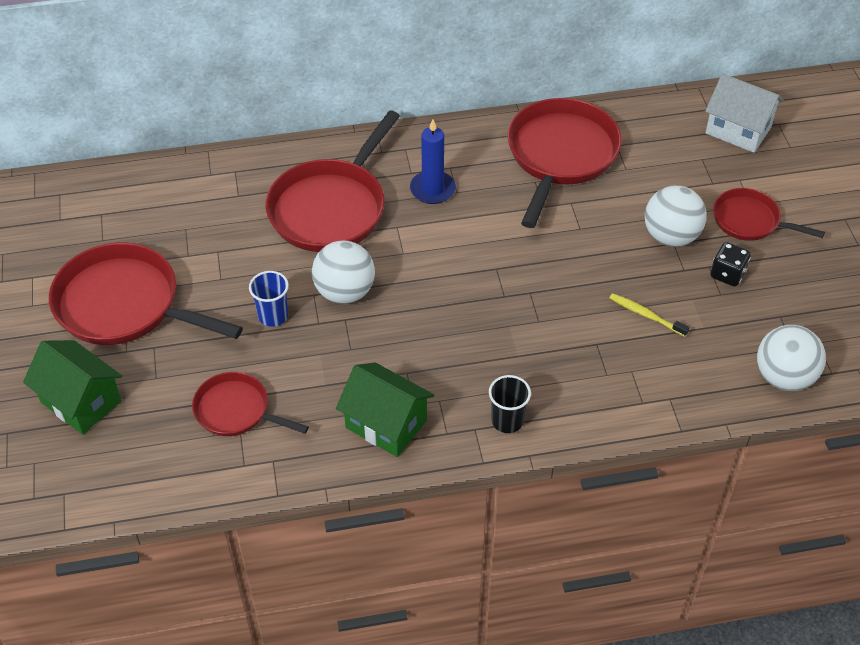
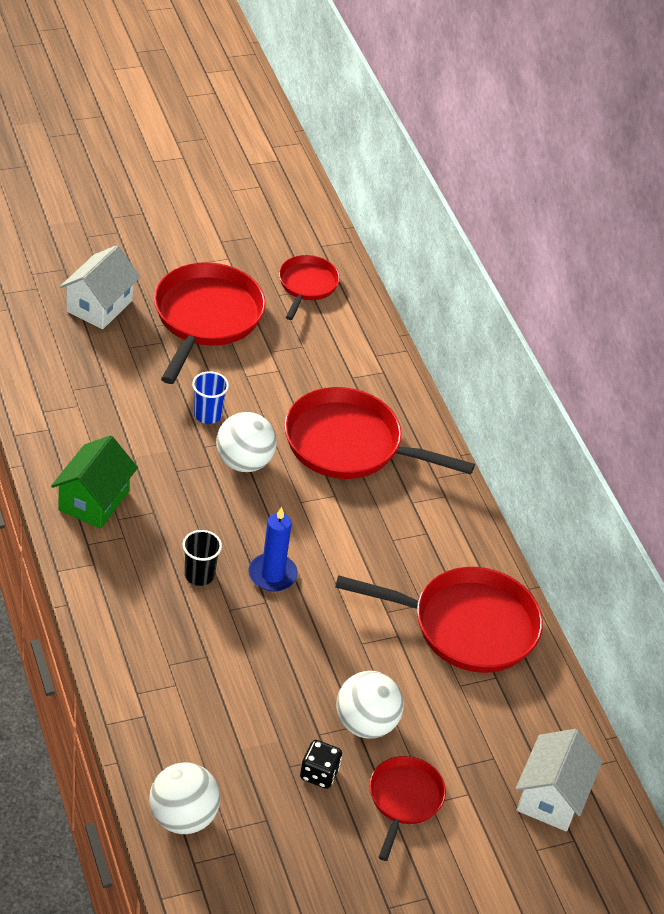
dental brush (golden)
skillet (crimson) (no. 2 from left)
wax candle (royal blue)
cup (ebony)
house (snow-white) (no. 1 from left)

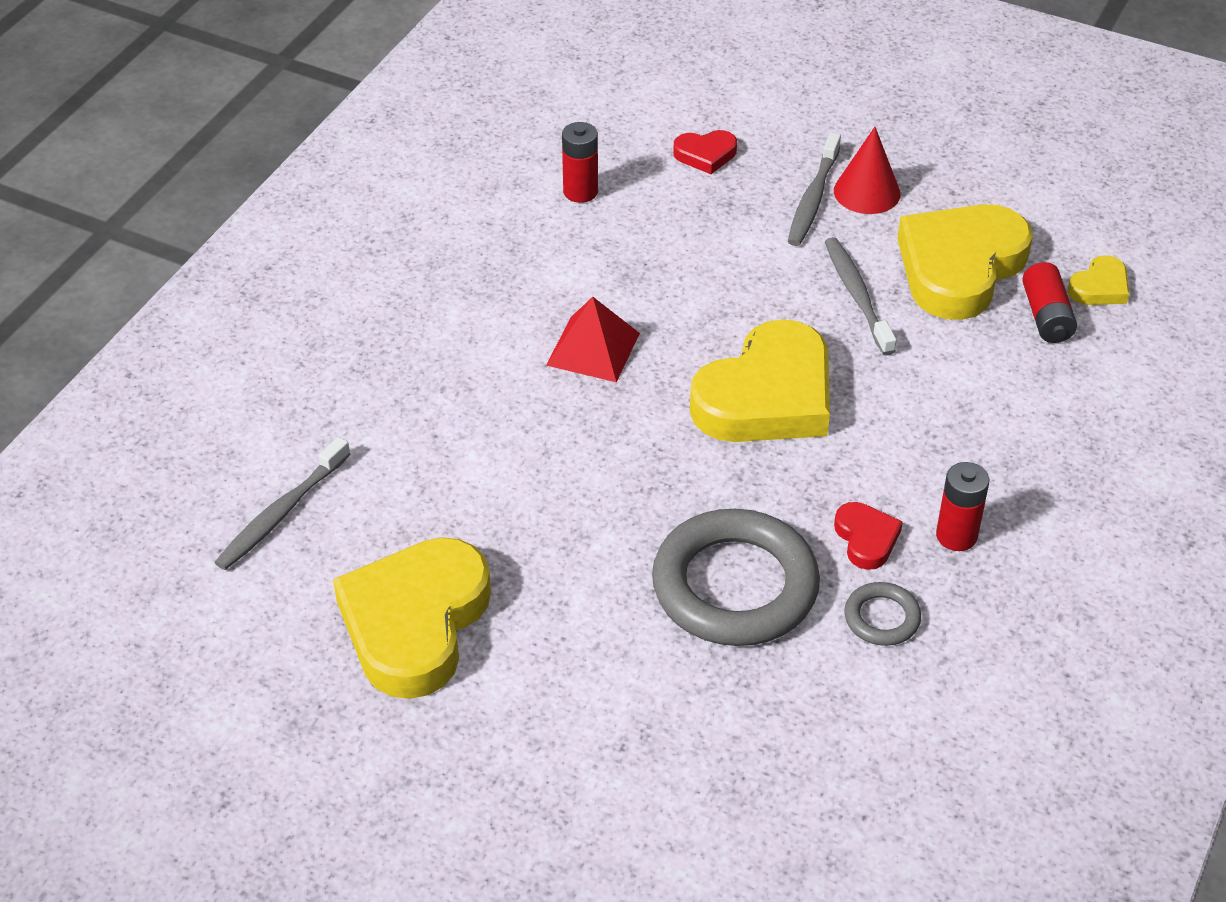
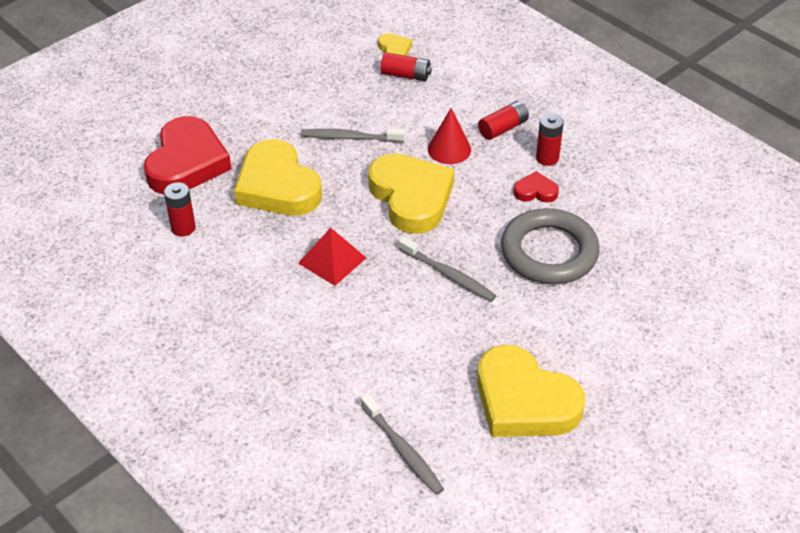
torus (gray) (no. 2 from left in the first image)
power cell (crimson) (no. 3 from left)
dental brush (gray) (no. 3 from left)
solid cone (crimson)
heart shape (golden) (no. 1 from left)
heart shape (crimson) (no. 1 from left)

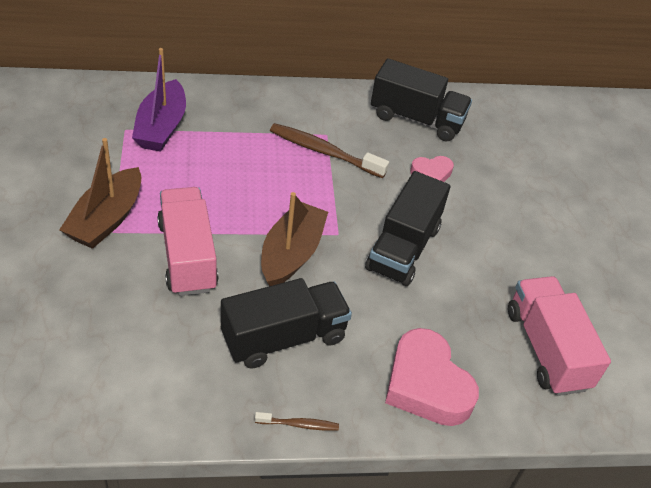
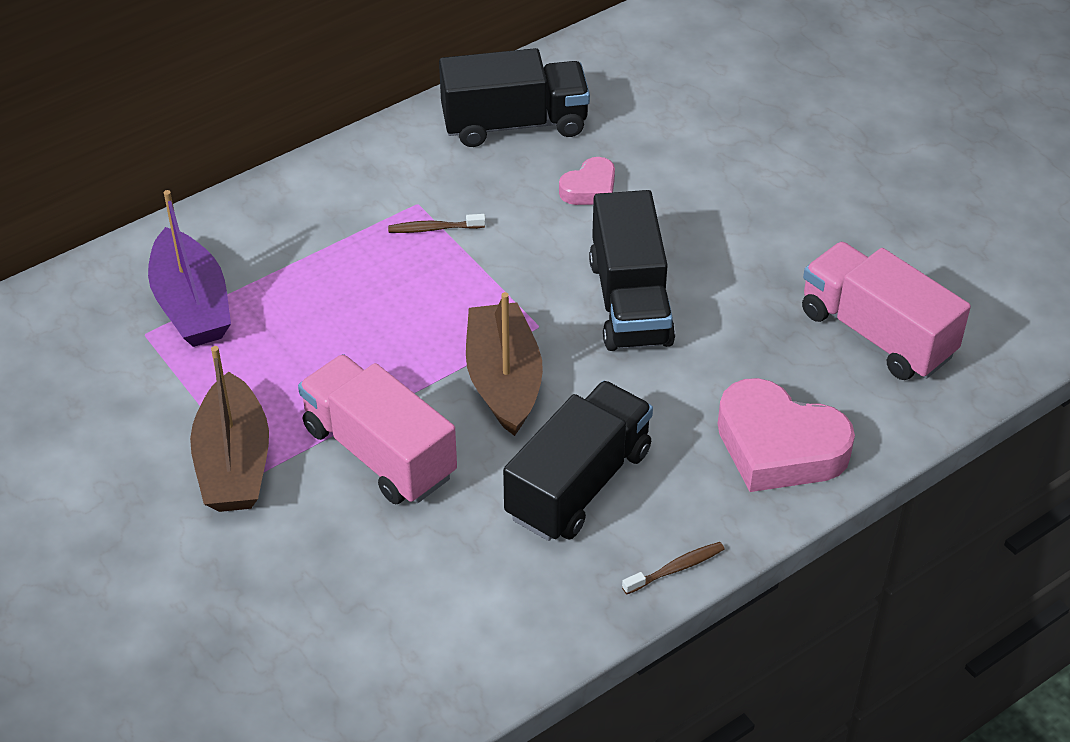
dental brush (brown) (no. 1 from left)

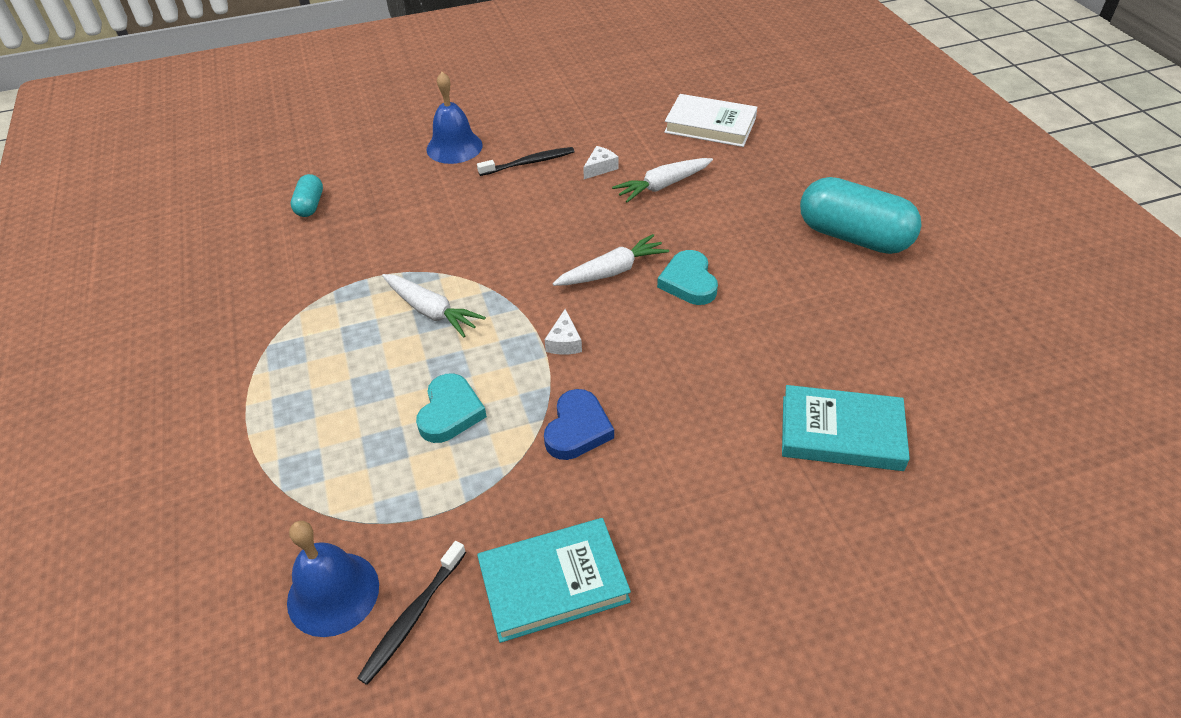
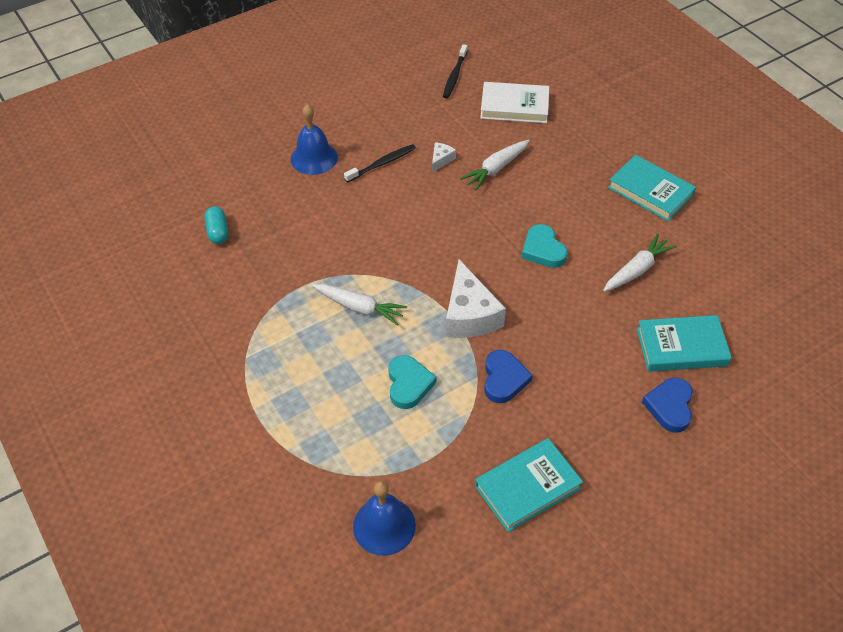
heart shape (royal blue) (no. 2 from left)
dental brush (ebony) (no. 2 from left)
toy carrot (snow-white) (no. 3 from left)
hardback (aqua) (no. 2 from left)
cheese wedge (snow-white) (no. 2 from left)

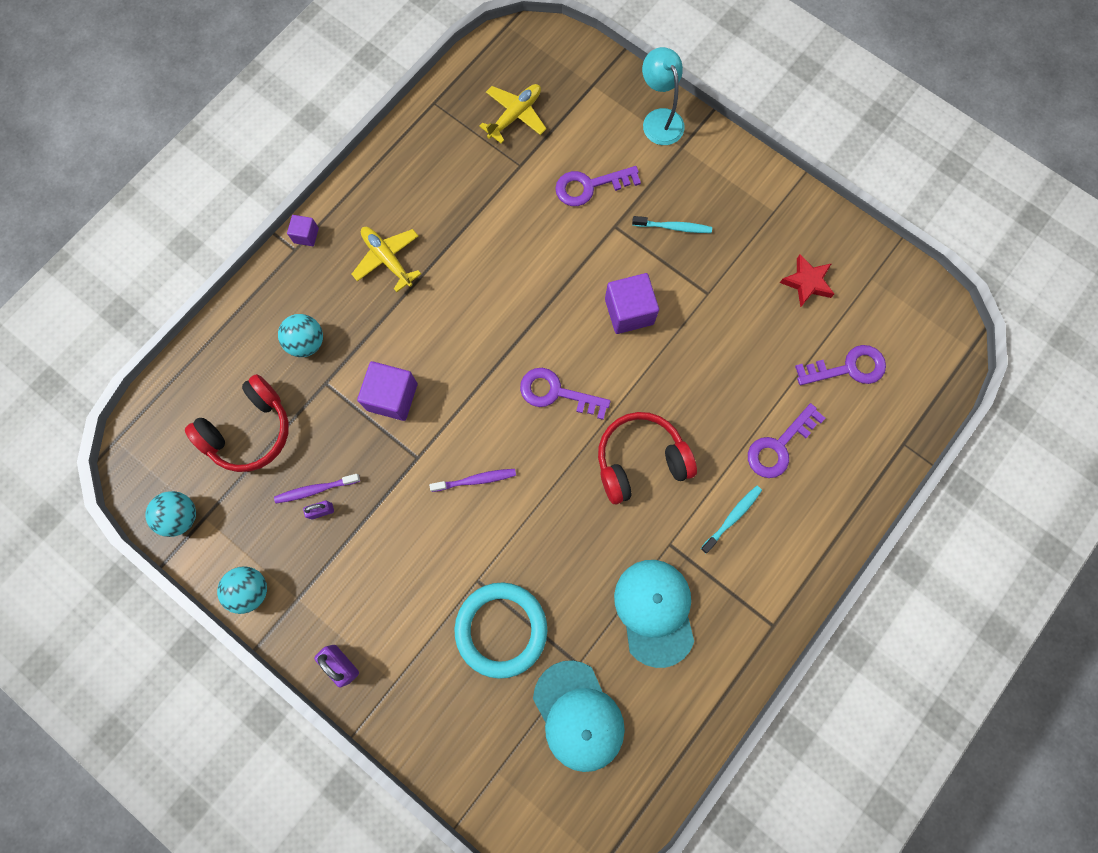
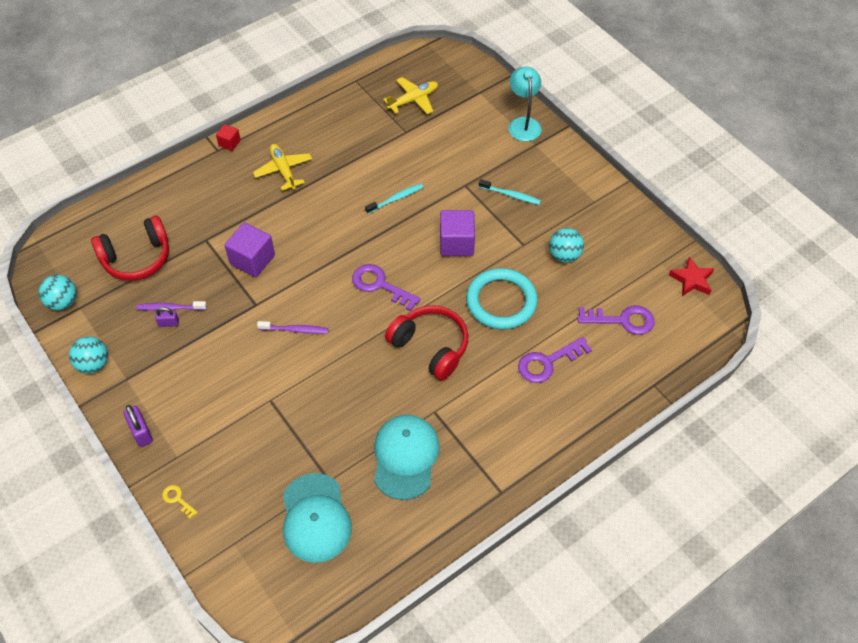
latchkey (violet) (no. 2 from left in the first image)
latchkey (golden)
play ball (aqua) (no. 3 from left)
torus (aqua)
dental brush (aqua) (no. 1 from left)
star shape (crimson)
block (crimson)
headphones (crimson) (no. 2 from left)

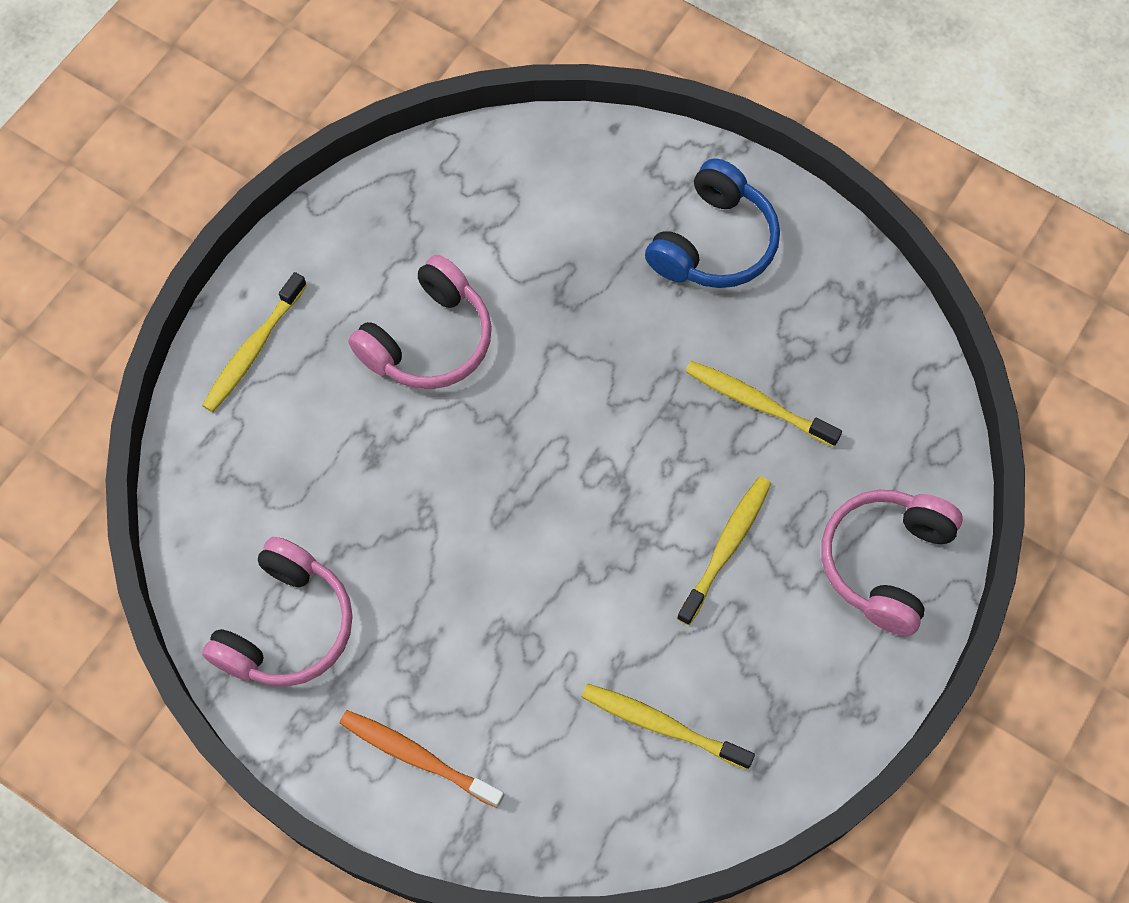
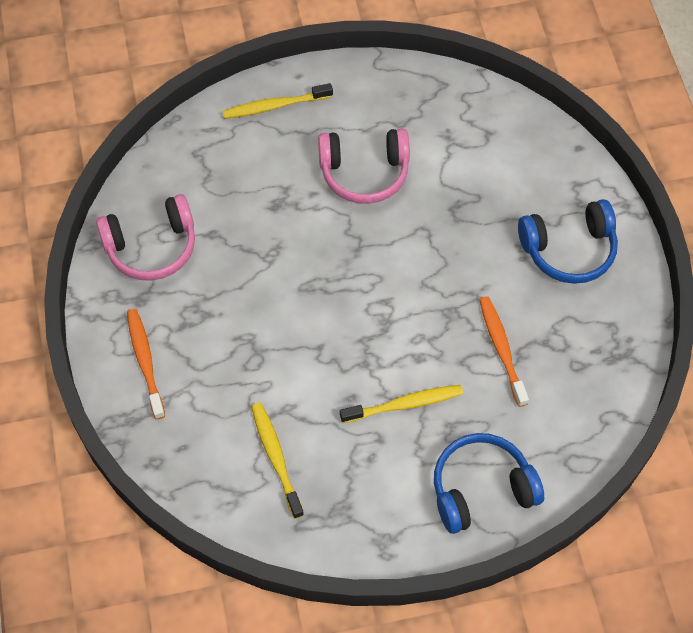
dental brush (orange-coloured) (no. 2 from left)
headphones (royal blue) (no. 1 from left)

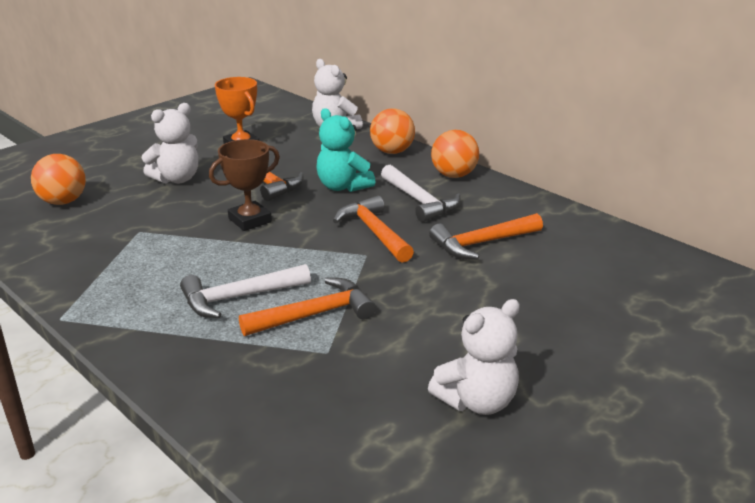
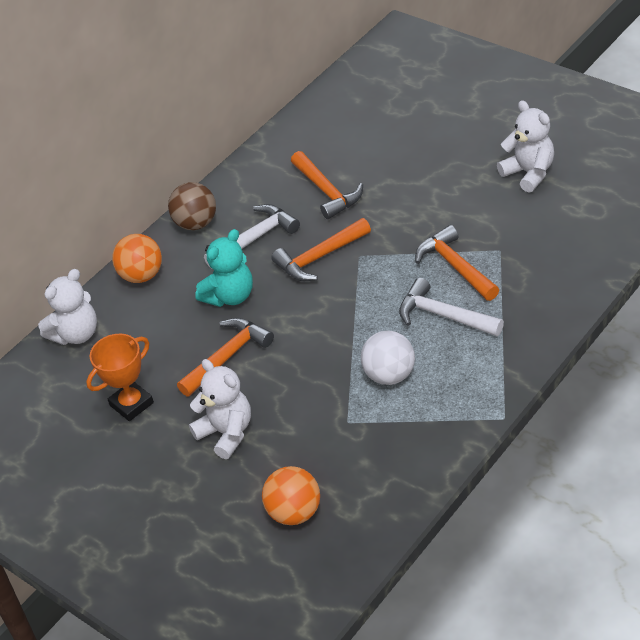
award cup (brown)
play ball (snow-white)
play ball (brown)
carpenter's hammer (snow-white) (no. 2 from left)

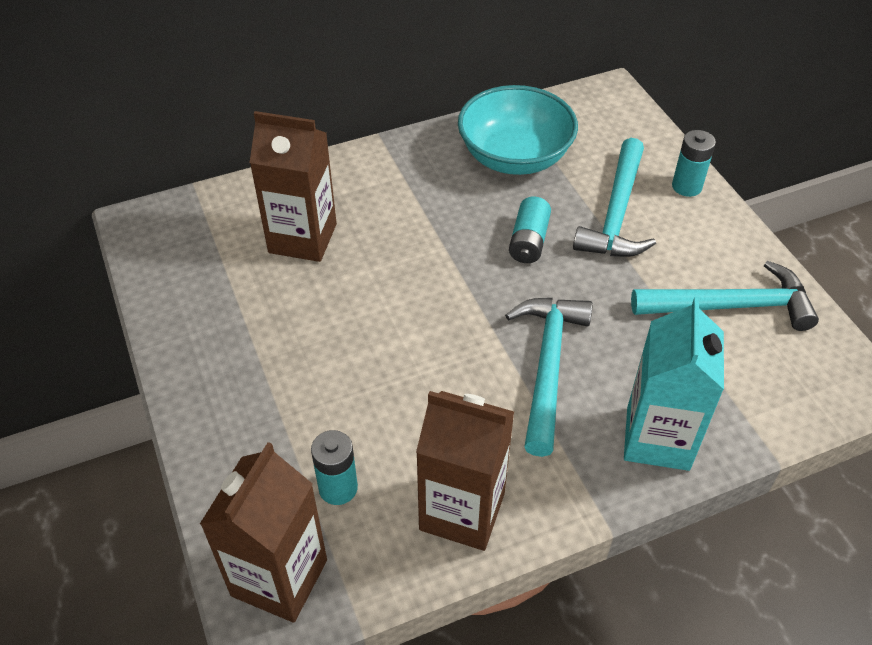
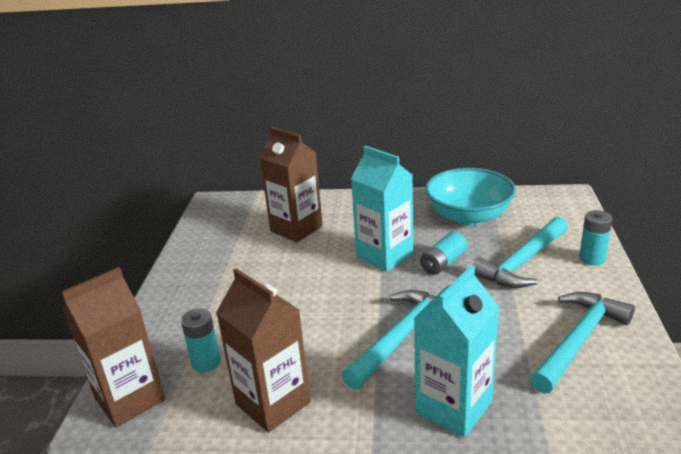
juice carton (aqua) (no. 1 from left)
carpenter's hammer (aqua) (no. 3 from left)

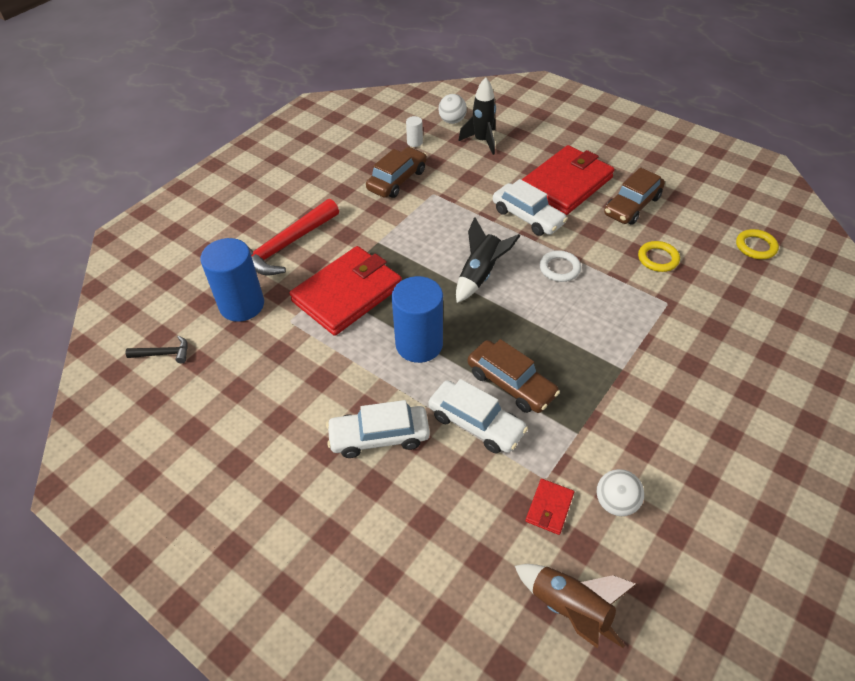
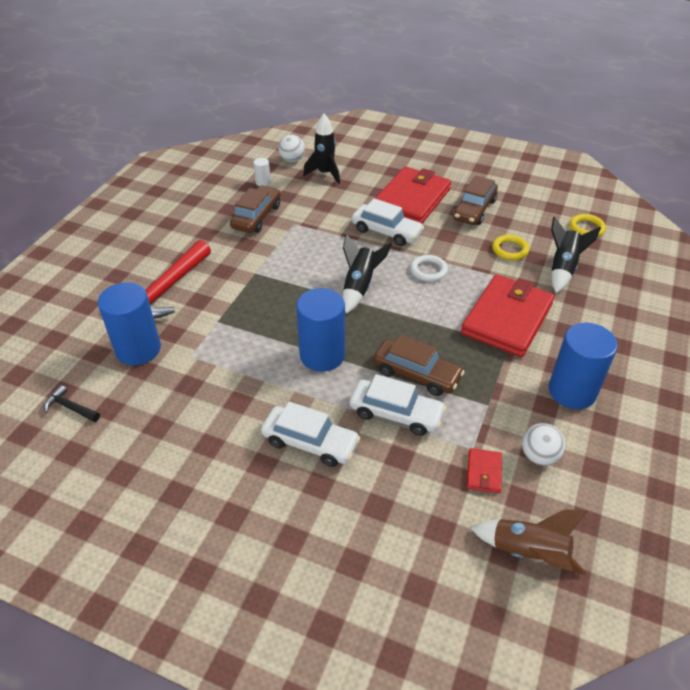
solid cylinder (royal blue) (no. 3 from left)
spaceship (ebony) (no. 3 from left)
card wallet (crimson) (no. 3 from left)
carpenter's hammer (ebony)
automobile (snow-white) (no. 1 from left)

